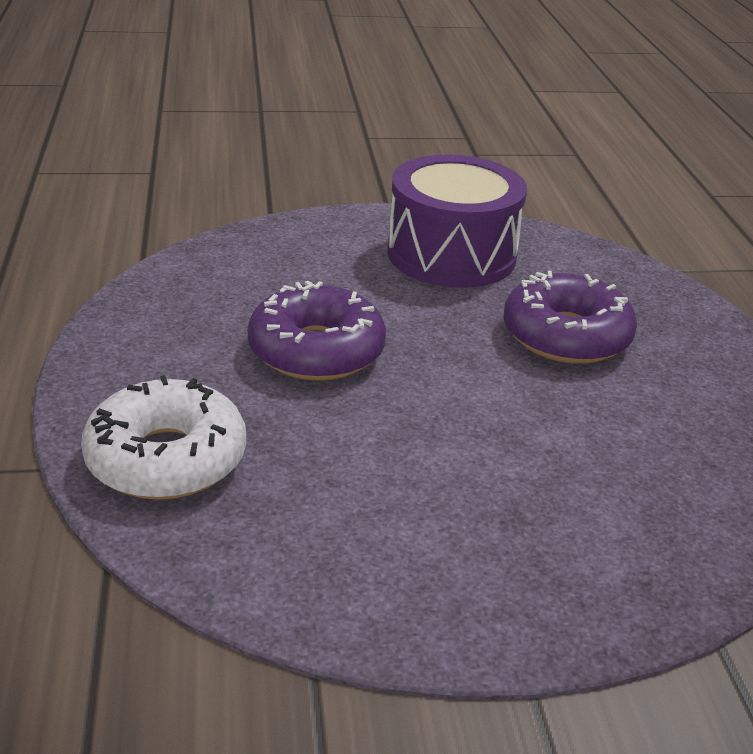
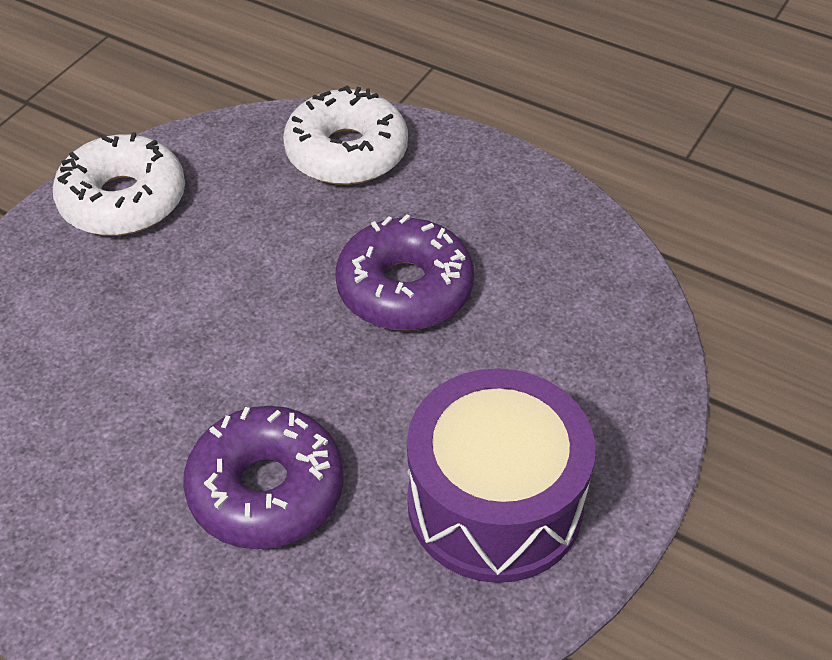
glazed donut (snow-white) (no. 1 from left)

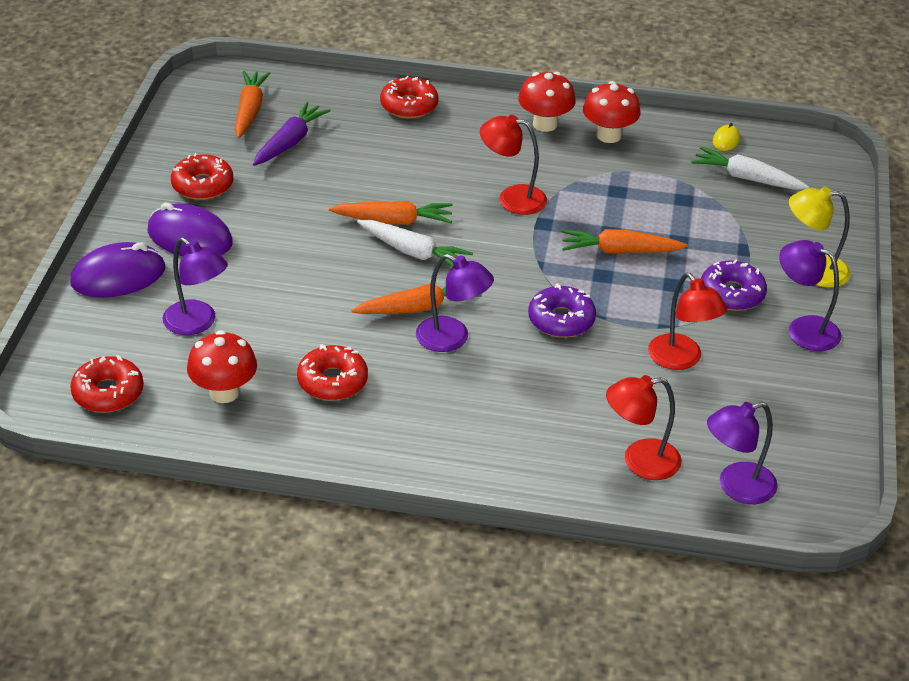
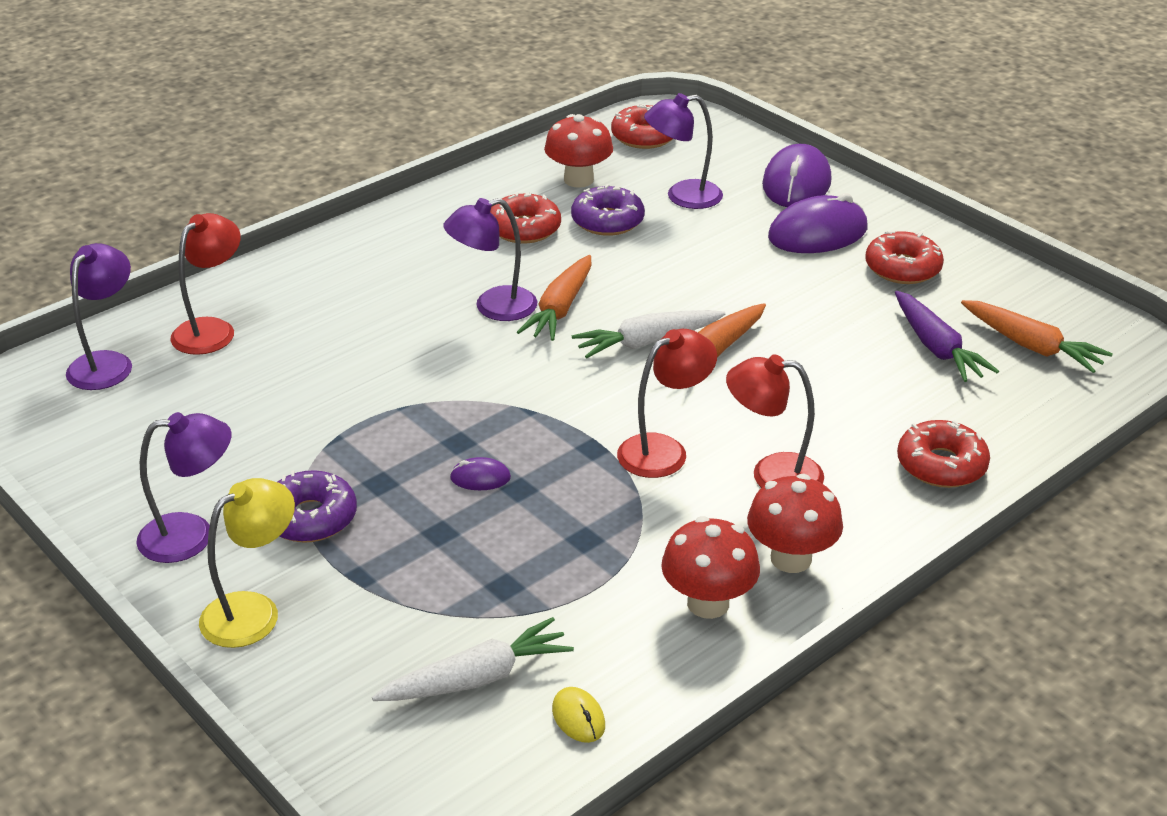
glazed donut (violet) (no. 2 from left)
lamp (crimson) (no. 3 from left)
mouse (violet) (no. 1 from left)

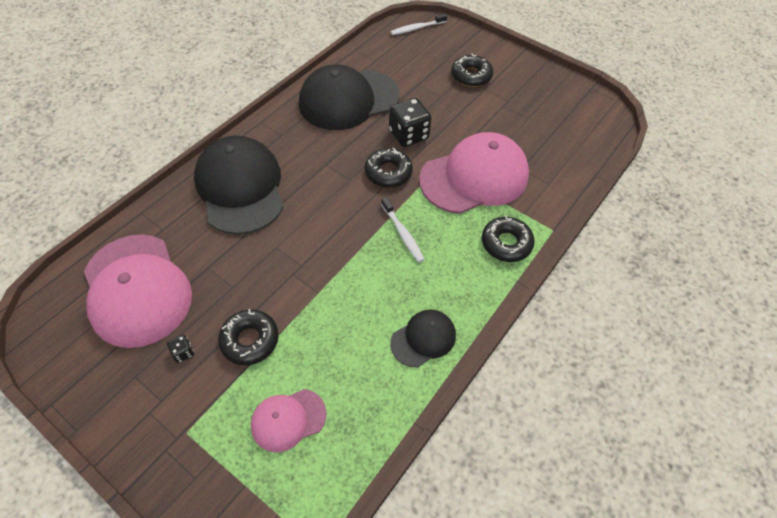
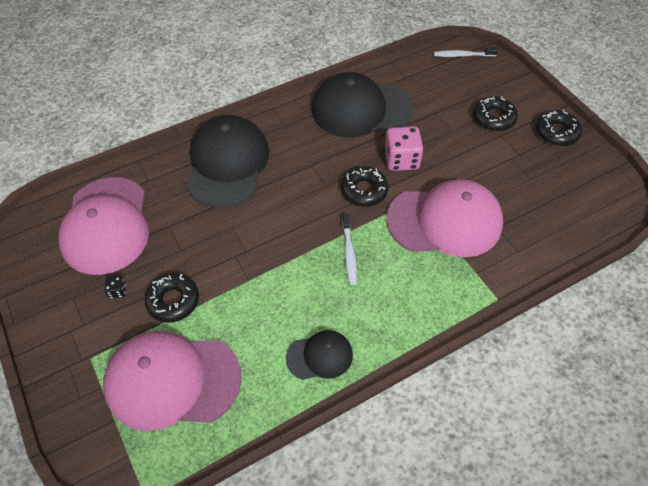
glazed donut (ebony) (no. 4 from left)
game die (rosy)
cap (rosy) (no. 2 from left)

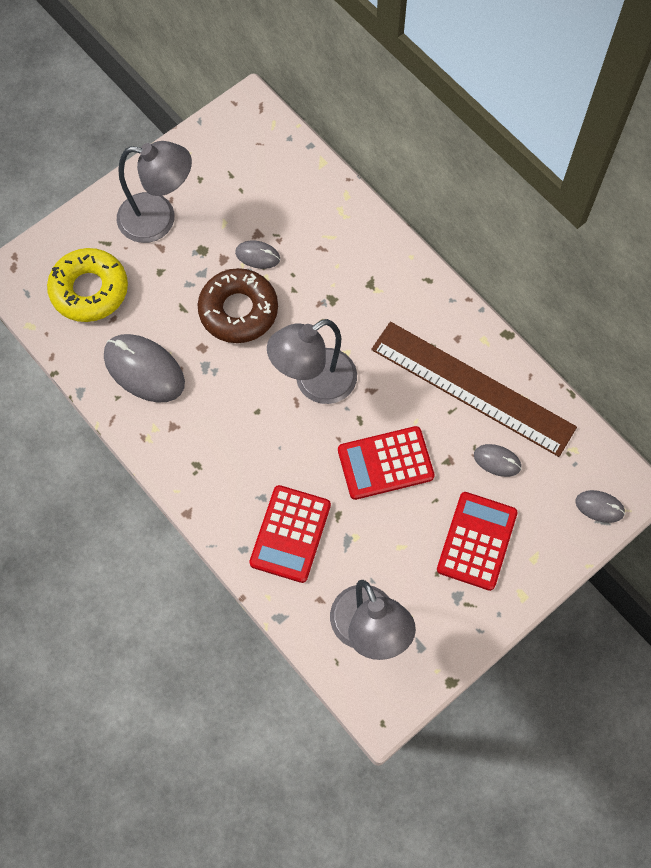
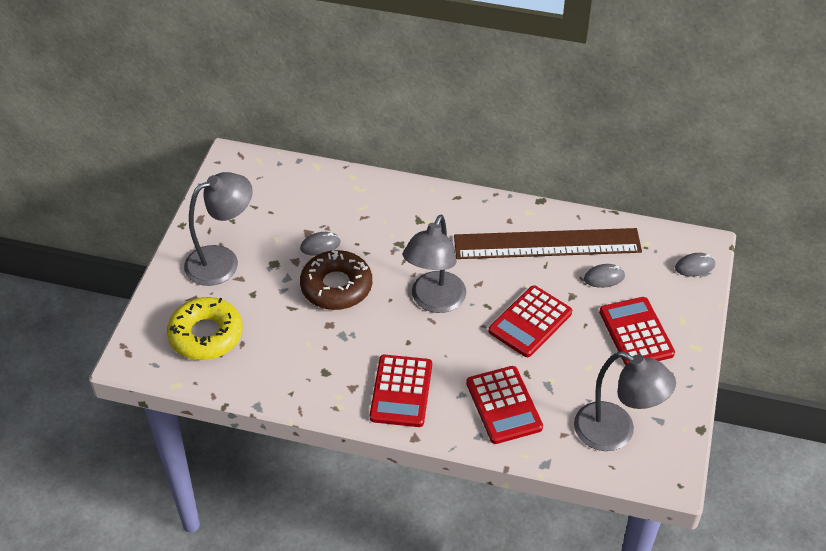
mouse (gray) (no. 1 from left in the first image)
pocket calculator (crimson) (no. 1 from left)

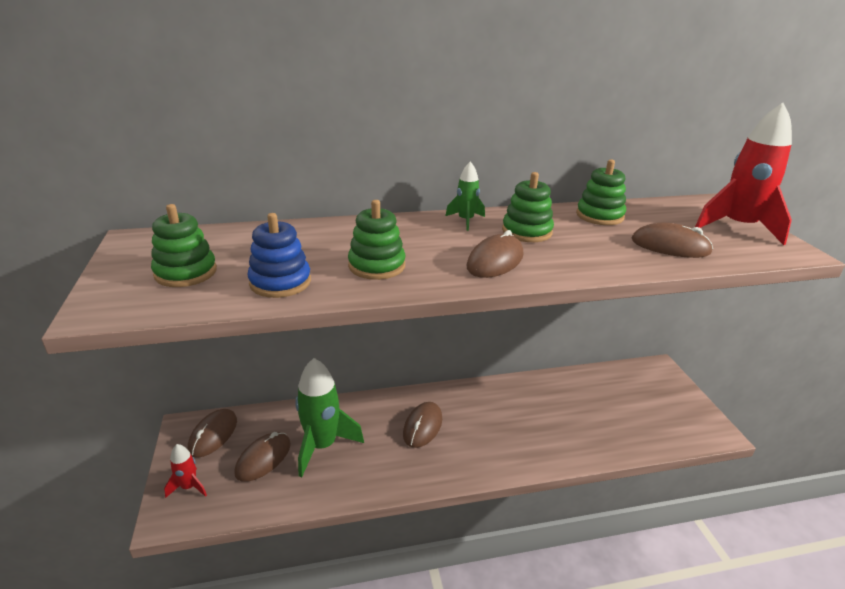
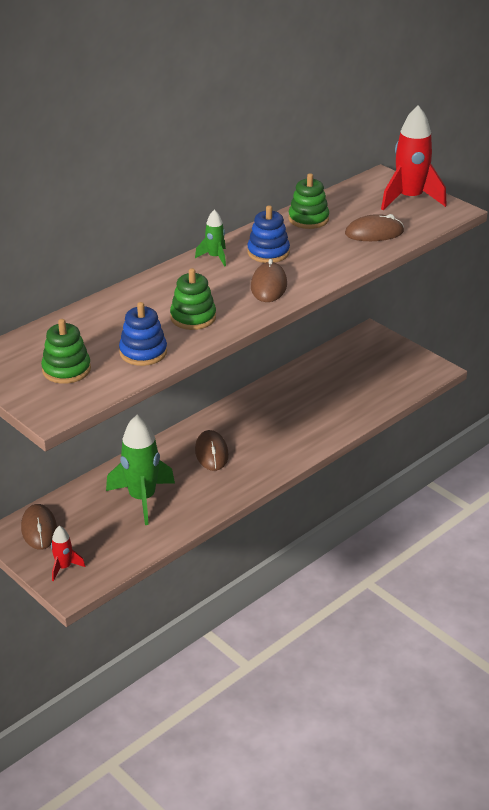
mouse (brown) (no. 2 from left in the first image)
stacking rings (royal blue) (no. 2 from left)

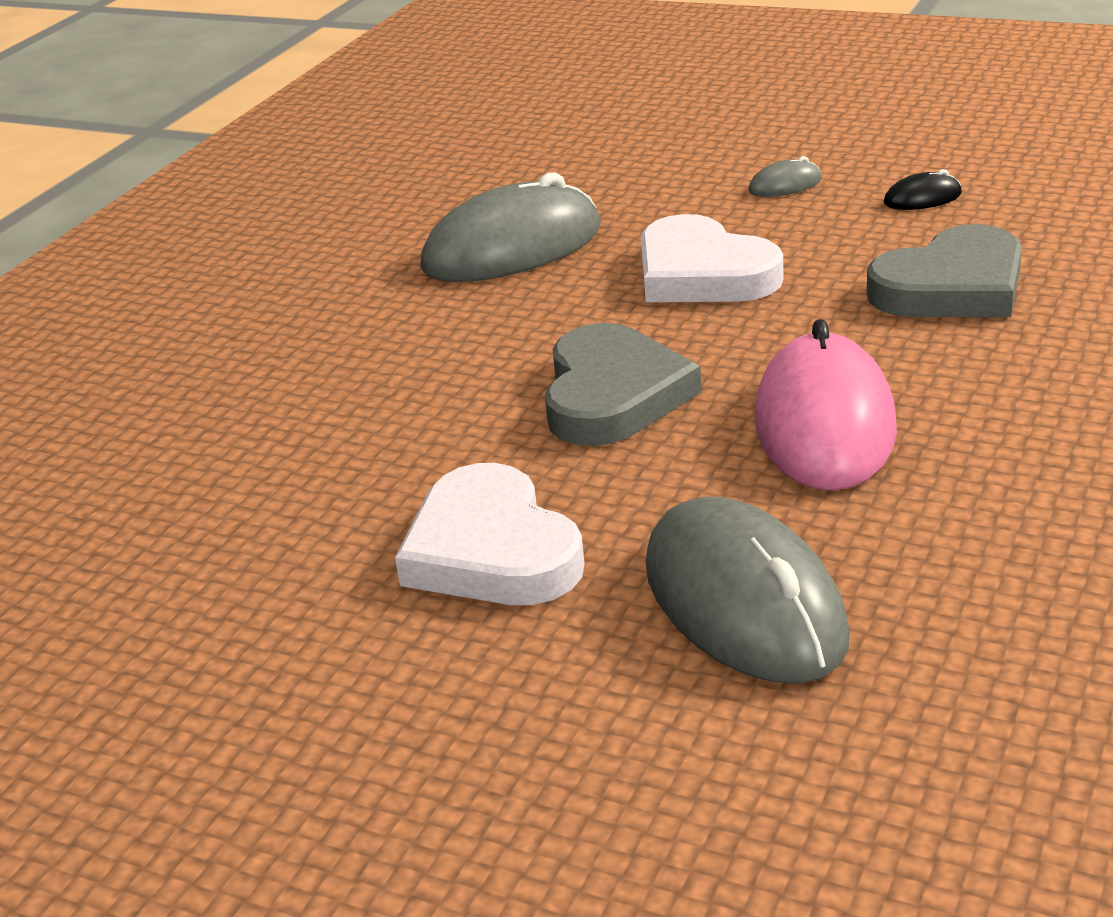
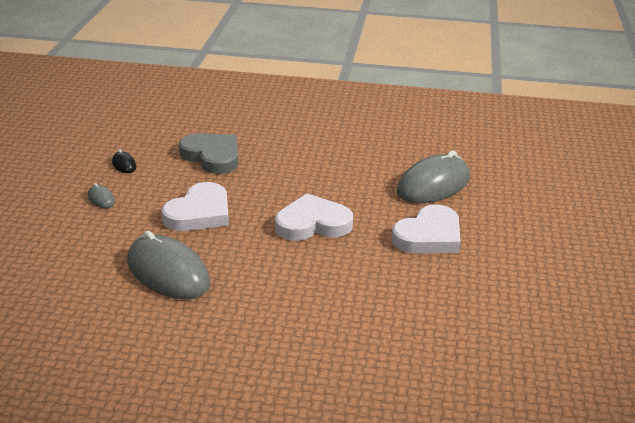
mouse (rosy)
heart shape (snow-white) (no. 2 from left)

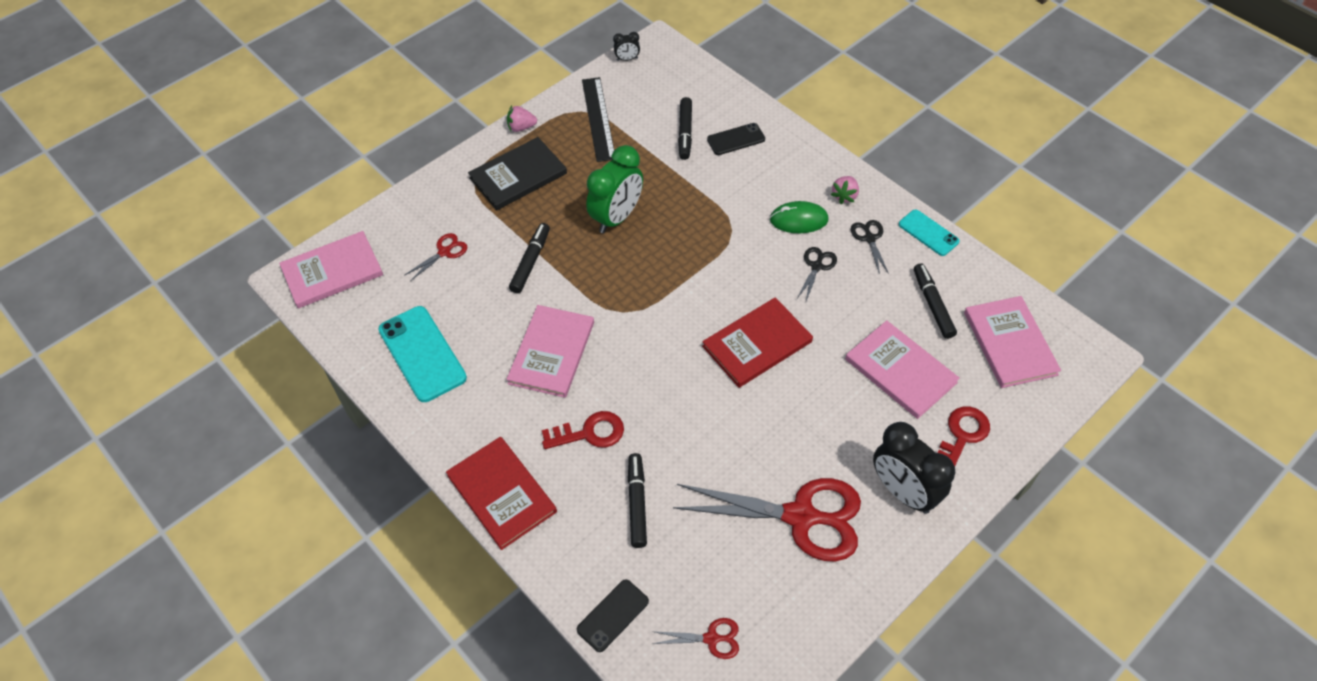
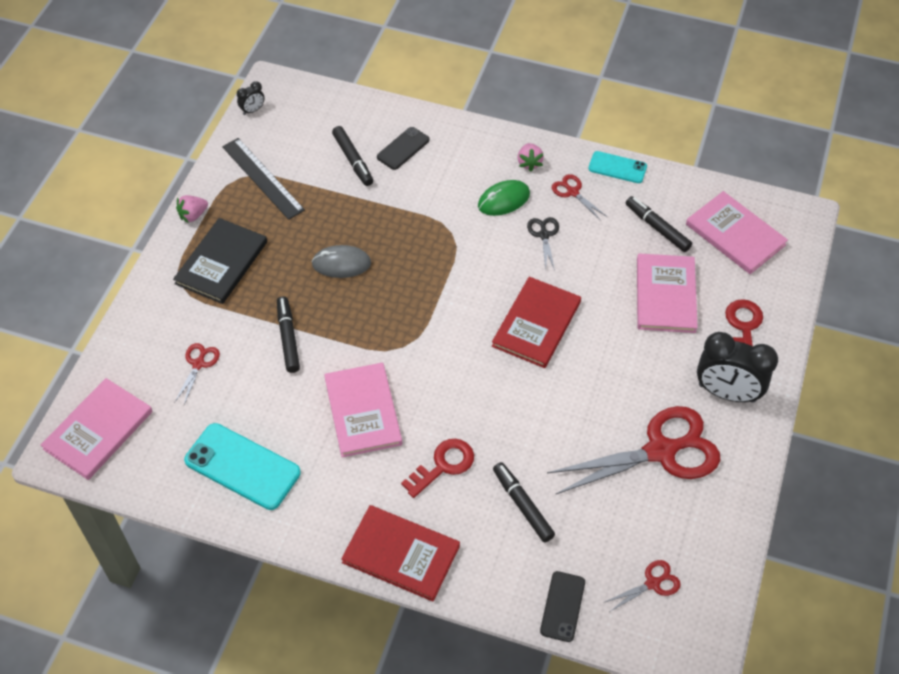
mouse (gray)
pair of scissors (crimson) (no. 2 from left)
hardback (rosy) (no. 3 from left)

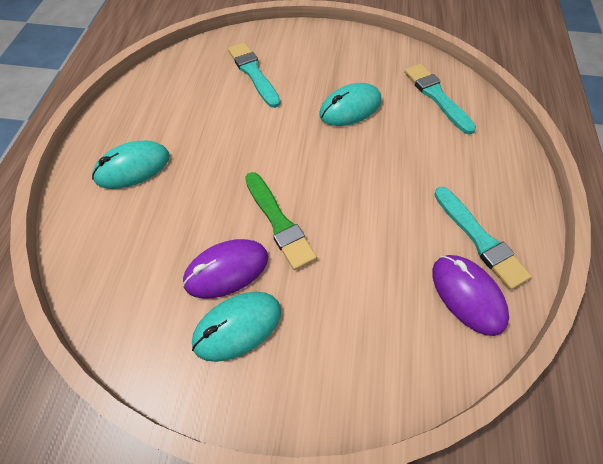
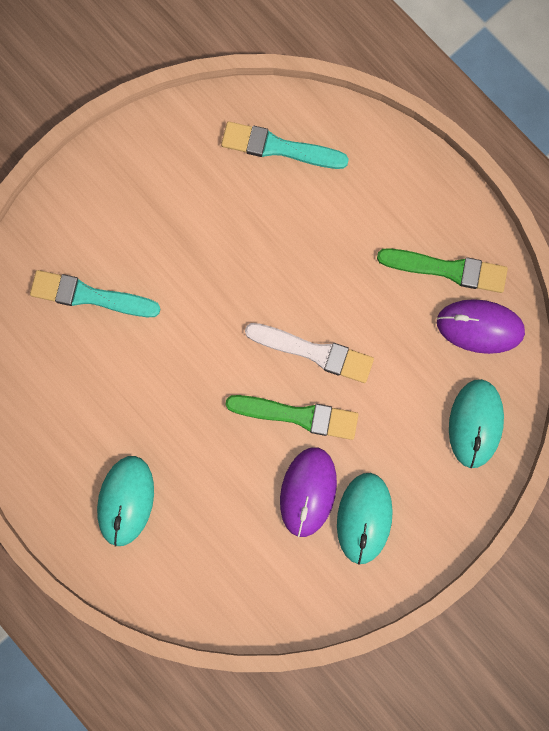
paint brush (snow-white)
mouse (aqua) (no. 3 from left)
paint brush (emerald) (no. 2 from left)

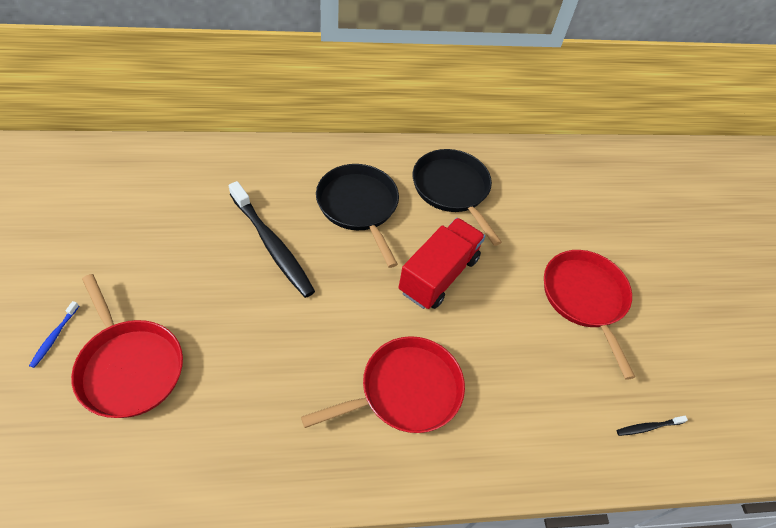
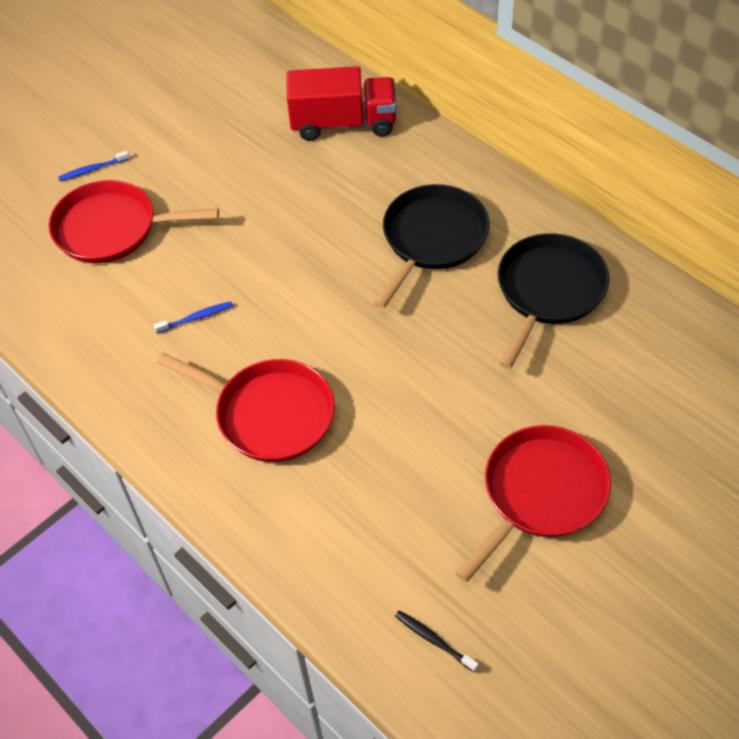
dental brush (ebony) (no. 1 from left in the first image)
dental brush (royal blue) (no. 2 from left)
truck (crimson)
skillet (crimson) (no. 1 from left)

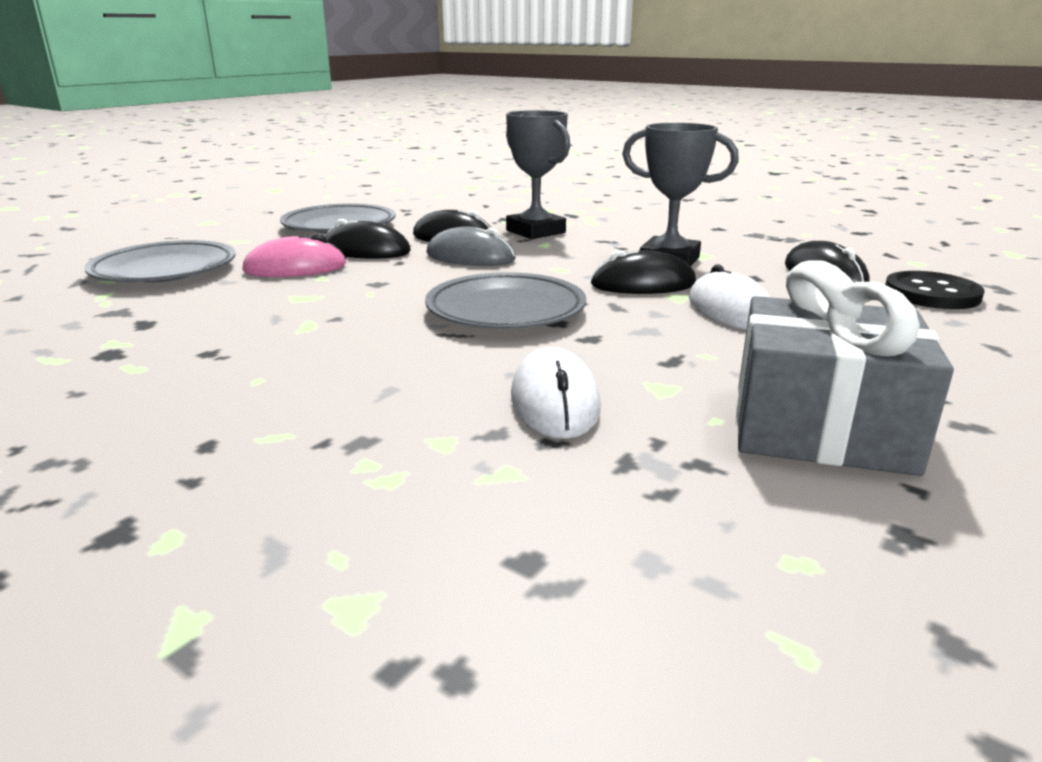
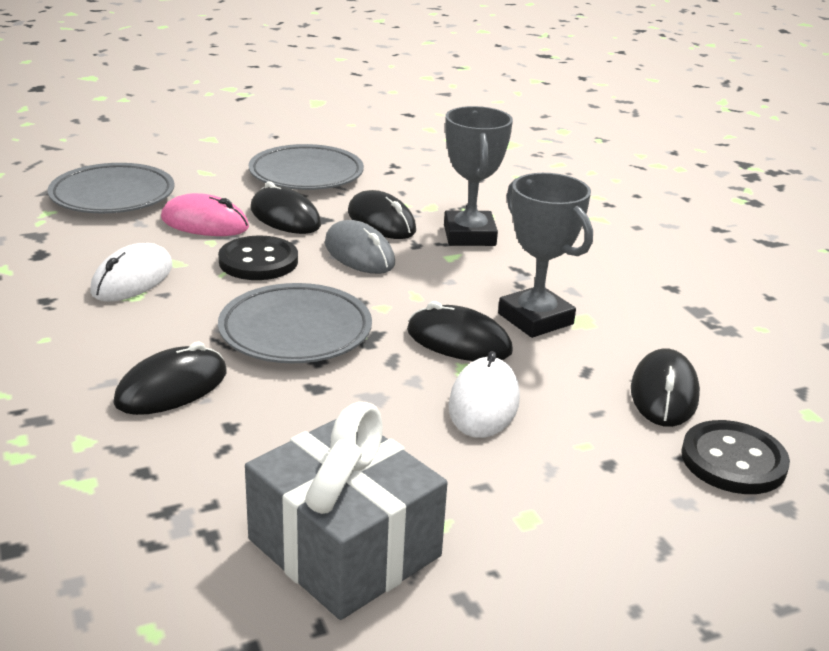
mouse (ebony) (no. 1 from left)
shirt button (ebony) (no. 1 from left)
mouse (snow-white) (no. 1 from left)

